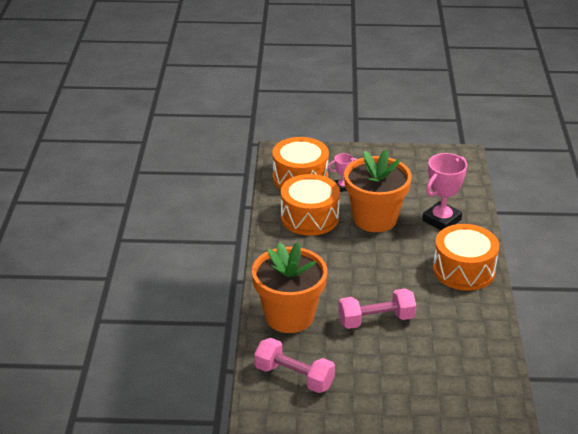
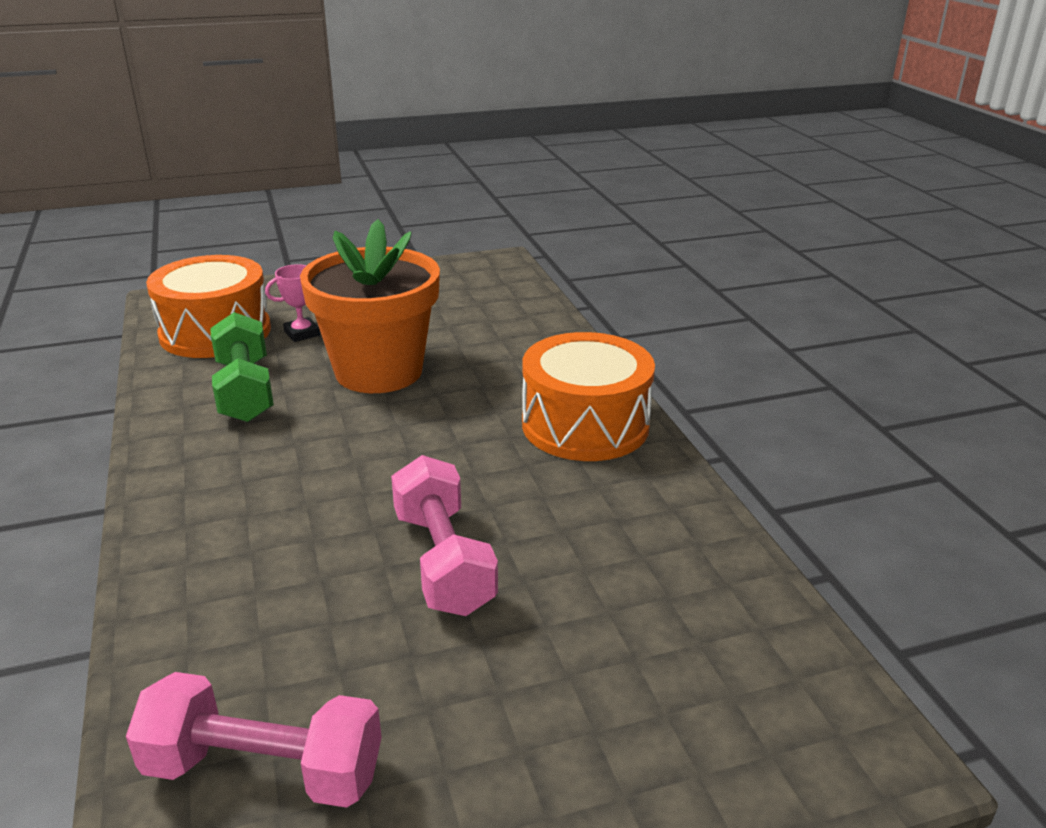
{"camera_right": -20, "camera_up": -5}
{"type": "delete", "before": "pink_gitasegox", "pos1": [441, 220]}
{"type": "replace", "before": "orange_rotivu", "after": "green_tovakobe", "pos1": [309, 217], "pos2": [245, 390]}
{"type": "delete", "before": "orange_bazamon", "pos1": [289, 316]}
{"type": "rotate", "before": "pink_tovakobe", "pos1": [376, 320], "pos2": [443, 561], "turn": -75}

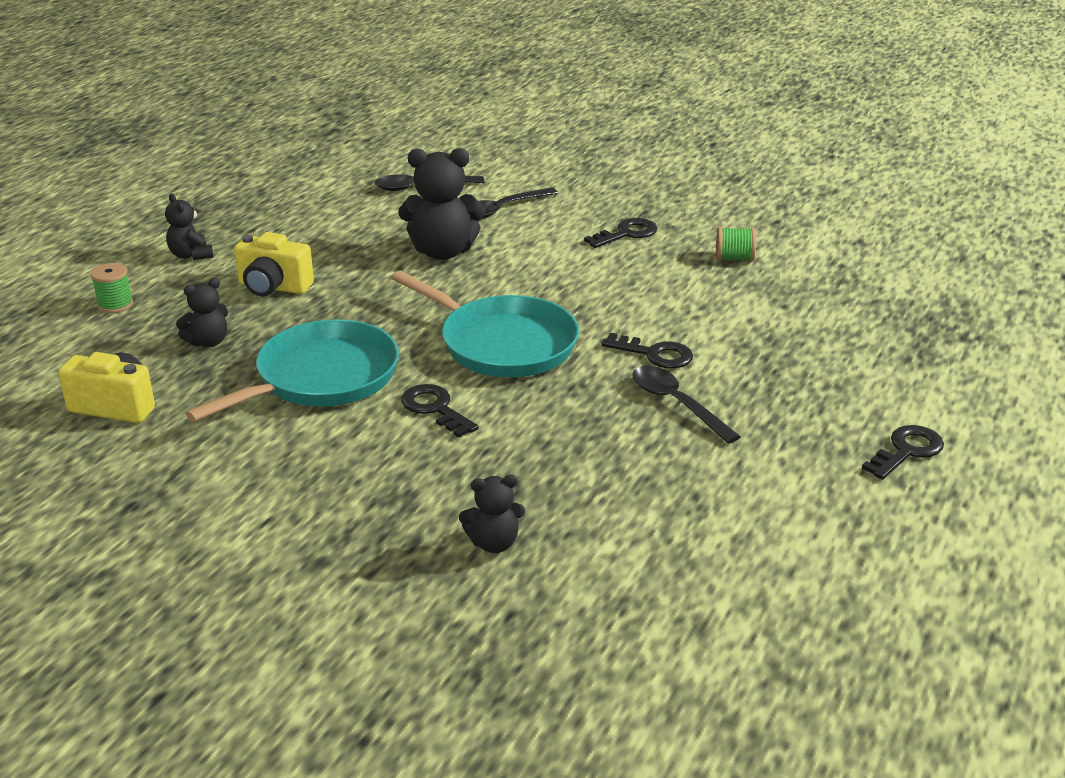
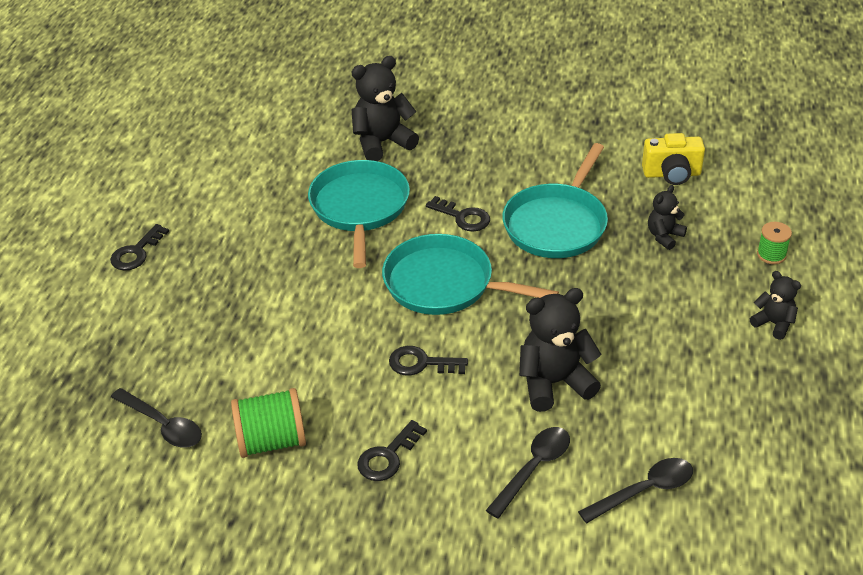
{"camera_right": 165, "camera_up": 10}
{"type": "resize", "before": "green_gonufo", "pos1": [734, 258], "pos2": [272, 441], "scale": 1.75}
{"type": "delete", "before": "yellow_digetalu", "pos1": [273, 287]}
{"type": "move", "before": "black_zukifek", "pos1": [655, 354], "pos2": [421, 363]}
{"type": "move", "before": "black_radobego", "pos1": [677, 404], "pos2": [163, 425]}
{"type": "resize", "before": "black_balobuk", "pos1": [494, 543], "pos2": [382, 143], "scale": 1.8}
{"type": "insert", "after": "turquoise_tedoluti", "pos2": [359, 208]}

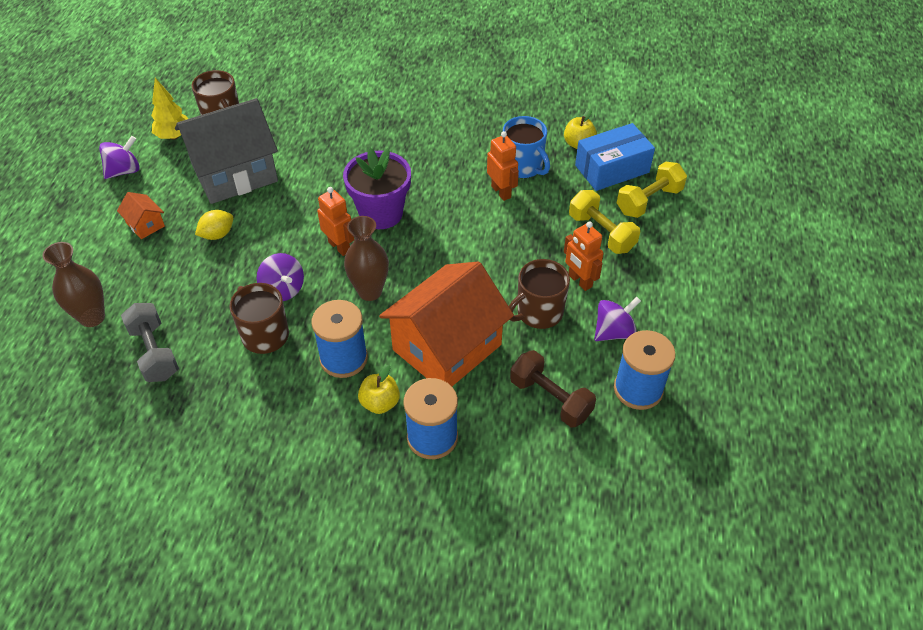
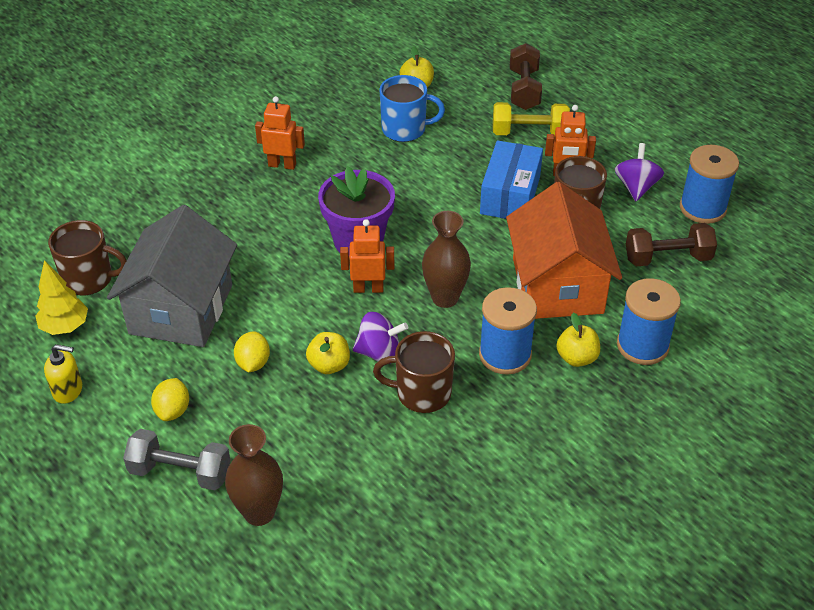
{"camera_right": -50, "camera_up": -5}
{"type": "move", "before": "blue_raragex", "pos1": [612, 169], "pos2": [510, 195]}
{"type": "move", "before": "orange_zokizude", "pos1": [501, 192], "pos2": [282, 165]}
{"type": "replace", "before": "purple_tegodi", "after": "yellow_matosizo", "pos1": [124, 171], "pos2": [68, 390]}
{"type": "recolor", "before": "yellow_tovakobe", "after": "brown_tovakobe", "pos1": [649, 201], "pos2": [524, 90]}
{"type": "replace", "before": "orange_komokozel", "after": "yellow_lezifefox", "pos1": [145, 225], "pos2": [173, 410]}
{"type": "move", "before": "grey_tovakobe", "pos1": [154, 352], "pos2": [180, 472]}
{"type": "insert", "after": "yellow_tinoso", "pos2": [329, 365]}

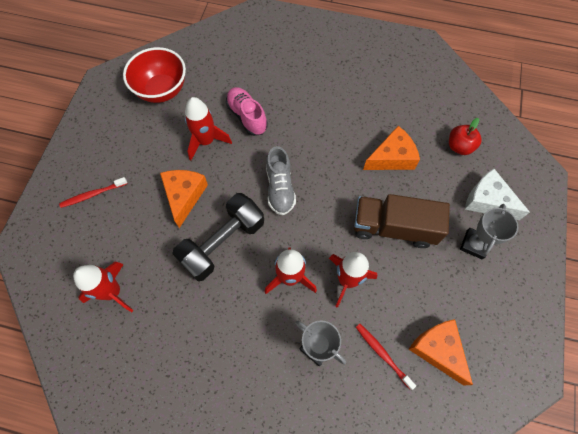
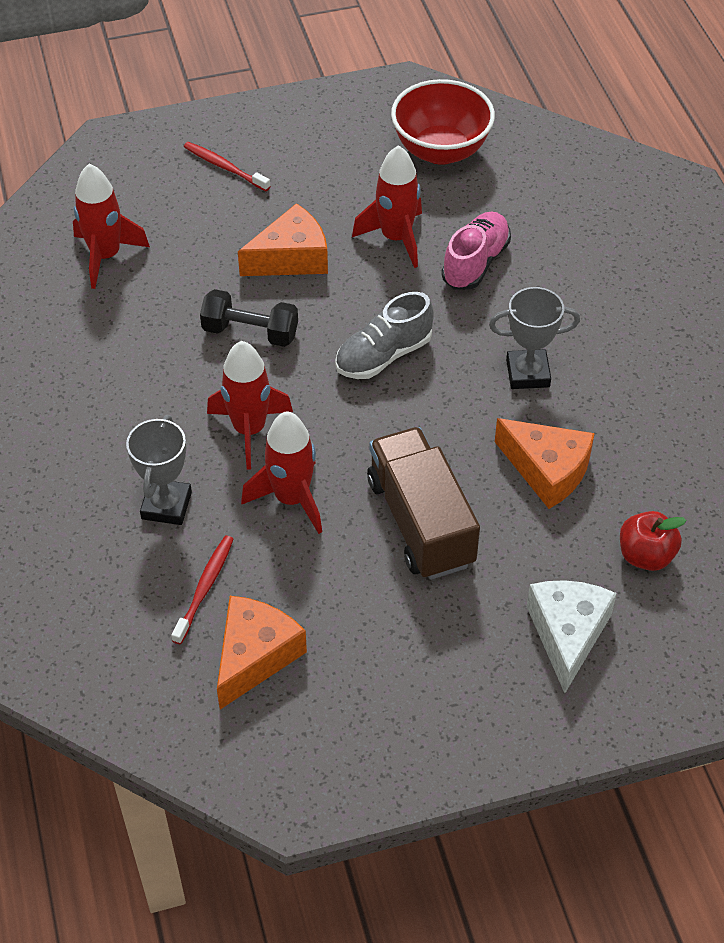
{"camera_right": 60, "camera_up": -15}
{"type": "resize", "before": "black_tovakobe", "pos1": [223, 243], "pos2": [250, 332], "scale": 0.63}
{"type": "move", "before": "grey_gitasegox", "pos1": [474, 244], "pos2": [528, 373]}

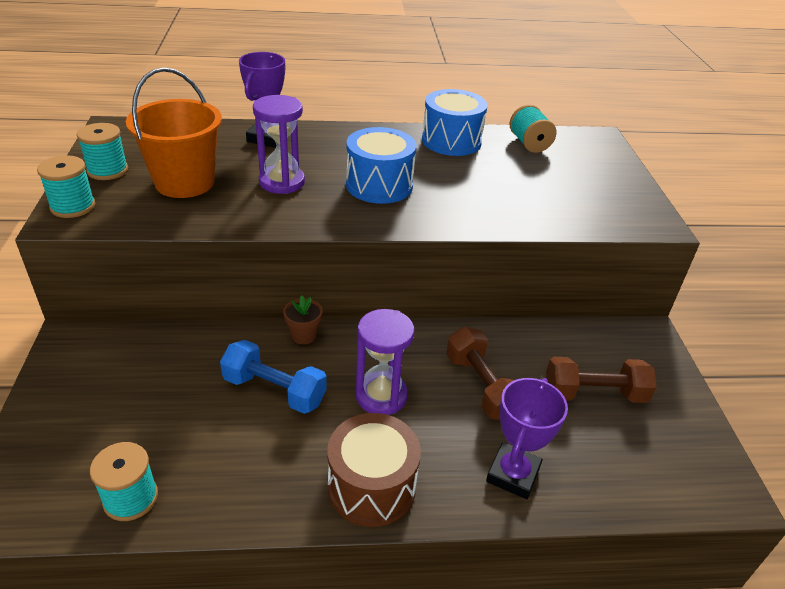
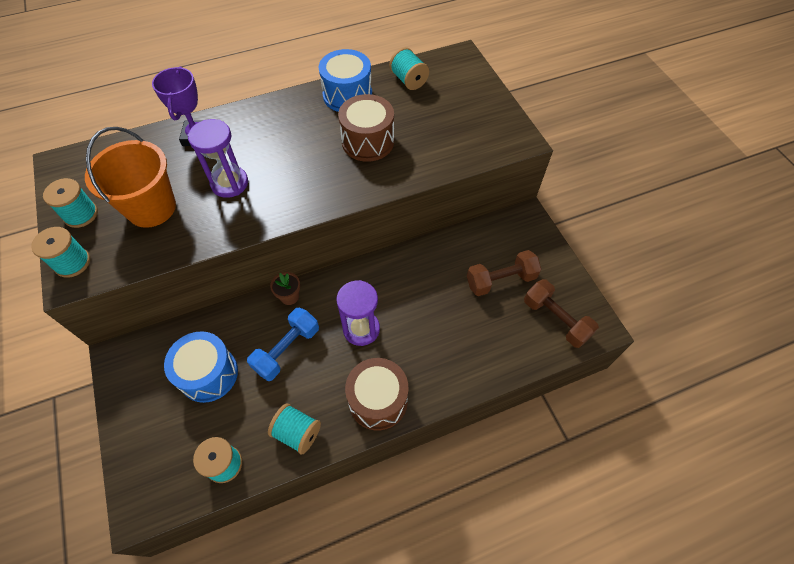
{"camera_right": -15, "camera_up": 20}
{"type": "move", "before": "blue_rotivu", "pos1": [379, 185], "pos2": [208, 374]}
{"type": "move", "before": "brown_tovakobe", "pos1": [481, 386], "pos2": [555, 319]}
{"type": "rotate", "before": "blue_tovakobe", "pos1": [274, 390], "pos2": [287, 349], "turn": -60}
{"type": "delete", "before": "purple_gitasegox", "pos1": [513, 474]}
{"type": "insert", "after": "brown_rotivu", "pos2": [368, 141]}
{"type": "insert", "after": "turquoise_gonufo", "pos2": [297, 432]}

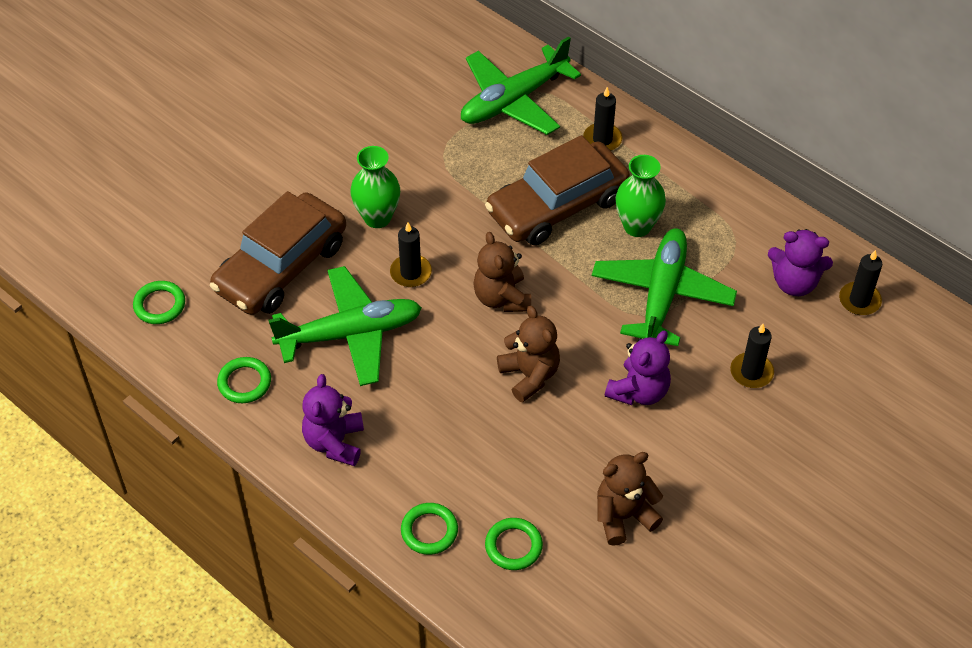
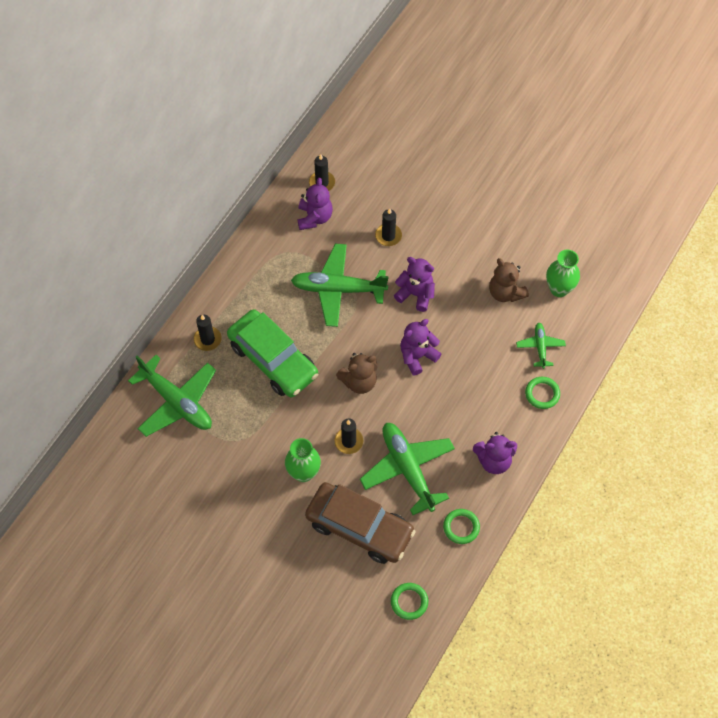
{"camera_right": -100, "camera_up": 10}
{"type": "recolor", "before": "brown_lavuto", "after": "green_lavuto", "pos1": [557, 205], "pos2": [273, 360]}
{"type": "move", "before": "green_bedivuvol", "pos1": [637, 226], "pos2": [559, 289]}
{"type": "recolor", "before": "brown_balobuk", "after": "purple_balobuk", "pos1": [529, 375], "pos2": [417, 356]}
{"type": "replace", "before": "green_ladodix", "after": "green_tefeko", "pos1": [513, 546], "pos2": [540, 347]}

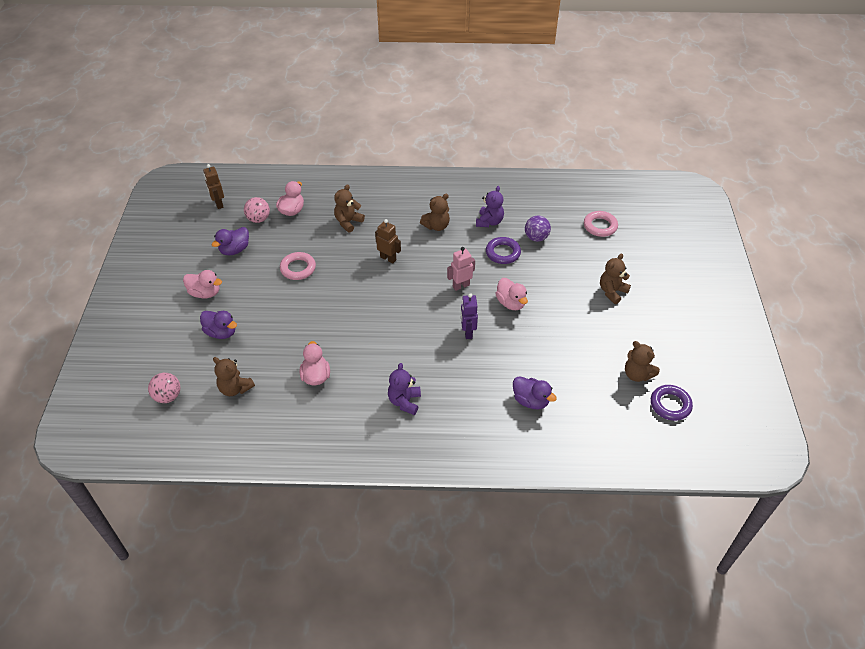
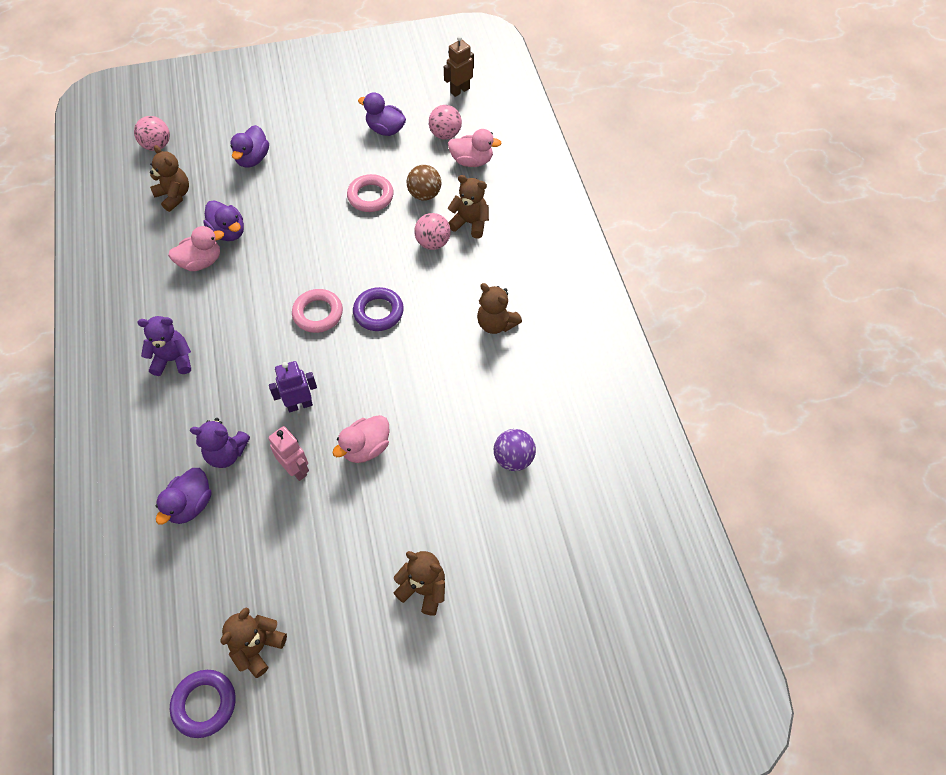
{"camera_right": 75, "camera_up": 10}
{"type": "move", "before": "purple_balobuk", "pos1": [489, 222], "pos2": [226, 453]}
{"type": "move", "before": "pink_ladodix", "pos1": [600, 226], "pos2": [318, 313]}
{"type": "delete", "before": "brown_zokizude", "pos1": [388, 258]}
{"type": "move", "before": "purple_ladodix", "pos1": [503, 253], "pos2": [378, 312]}
{"type": "move", "before": "pink_zokizude", "pos1": [461, 286], "pos2": [296, 469]}
{"type": "delete", "before": "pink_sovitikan", "pos1": [205, 293]}
{"type": "rotate", "before": "brown_balobuk", "pos1": [235, 388], "pos2": [174, 196], "turn": 120}
{"type": "insert", "after": "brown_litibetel", "pos2": [424, 194]}
{"type": "insert", "after": "purple_sovitikan", "pos2": [228, 232]}
{"type": "insert", "after": "pink_litibetel", "pos2": [433, 243]}

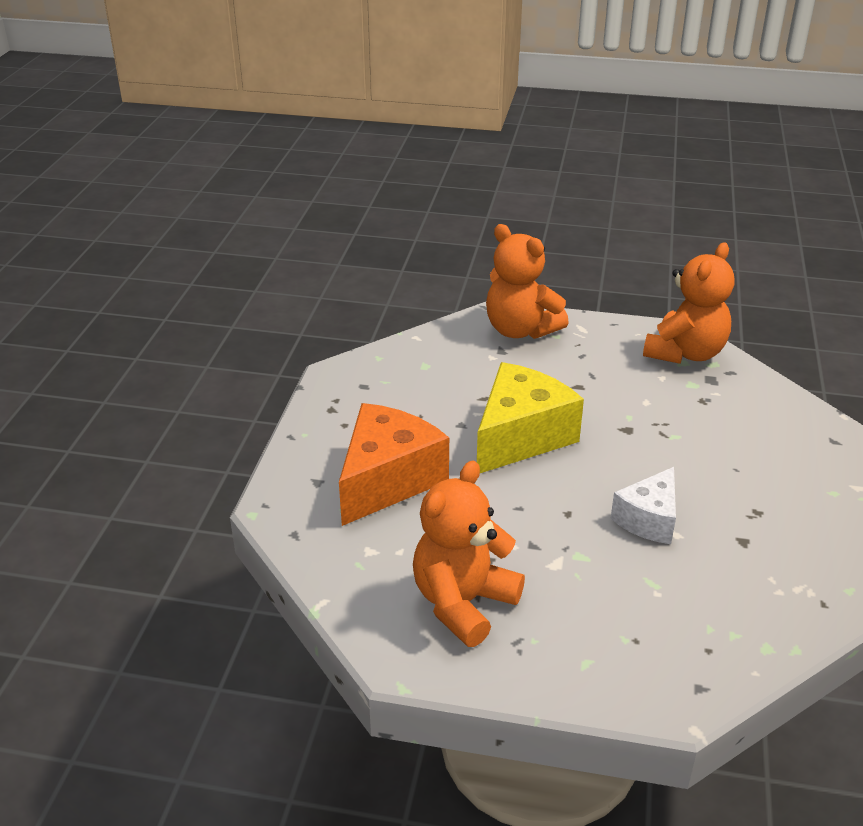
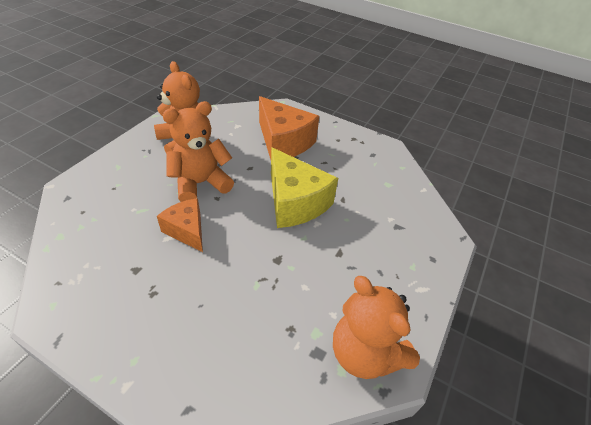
{"camera_right": 105, "camera_up": 10}
{"type": "move", "before": "orange_balobuk", "pos1": [520, 330], "pos2": [200, 183]}
{"type": "recolor", "before": "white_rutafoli", "after": "orange_rutafoli", "pos1": [649, 519], "pos2": [187, 230]}

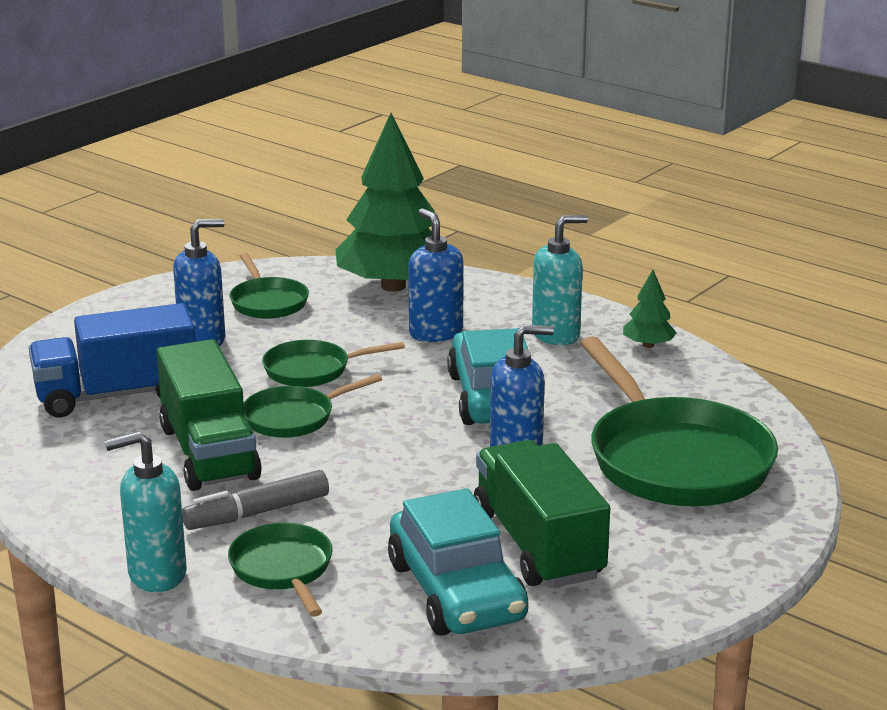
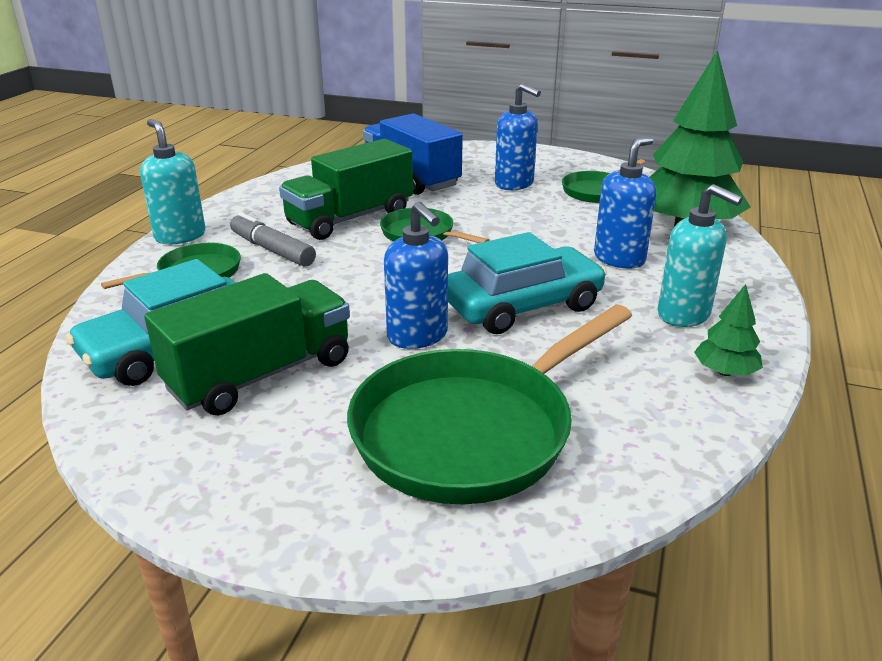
{"camera_right": 70, "camera_up": 5}
{"type": "delete", "before": "green_tedoluti", "pos1": [312, 370]}

